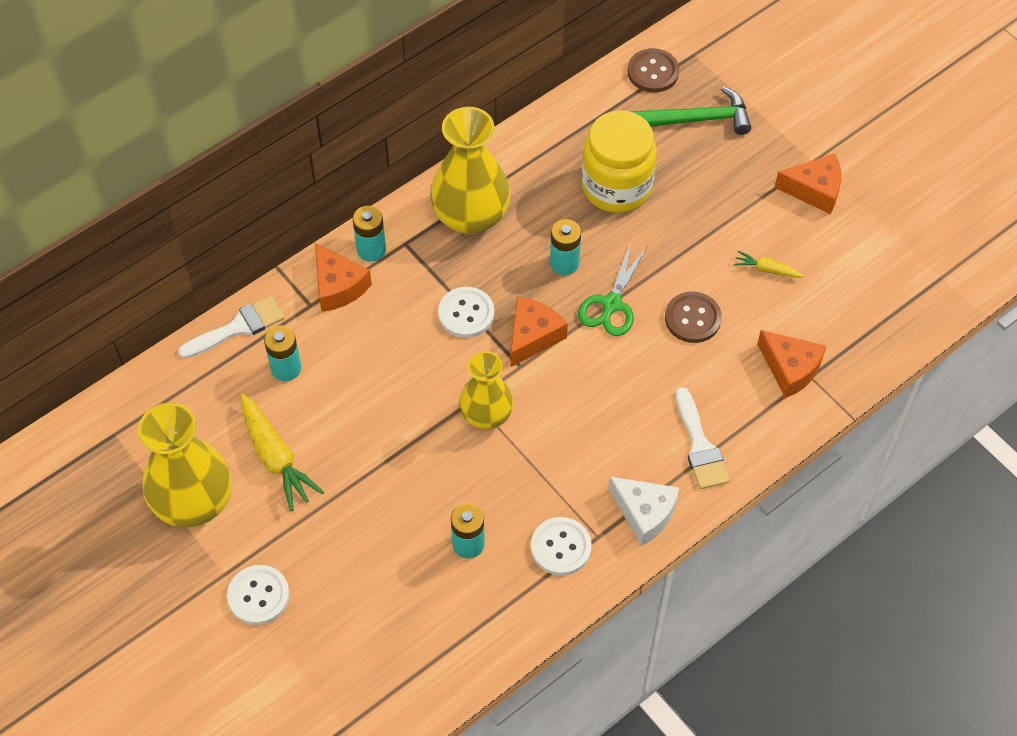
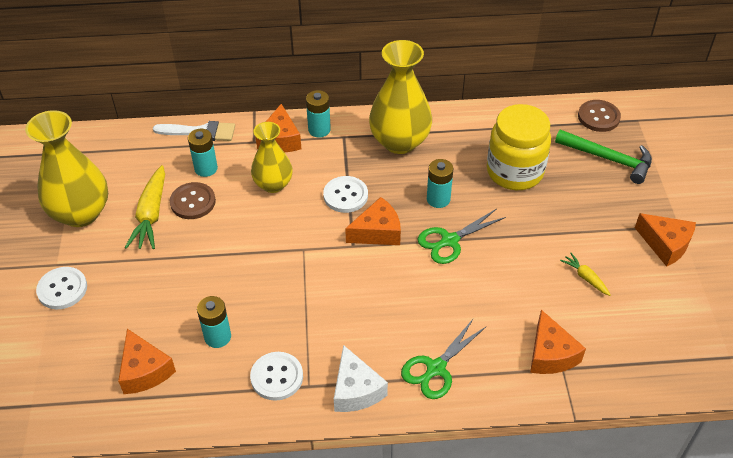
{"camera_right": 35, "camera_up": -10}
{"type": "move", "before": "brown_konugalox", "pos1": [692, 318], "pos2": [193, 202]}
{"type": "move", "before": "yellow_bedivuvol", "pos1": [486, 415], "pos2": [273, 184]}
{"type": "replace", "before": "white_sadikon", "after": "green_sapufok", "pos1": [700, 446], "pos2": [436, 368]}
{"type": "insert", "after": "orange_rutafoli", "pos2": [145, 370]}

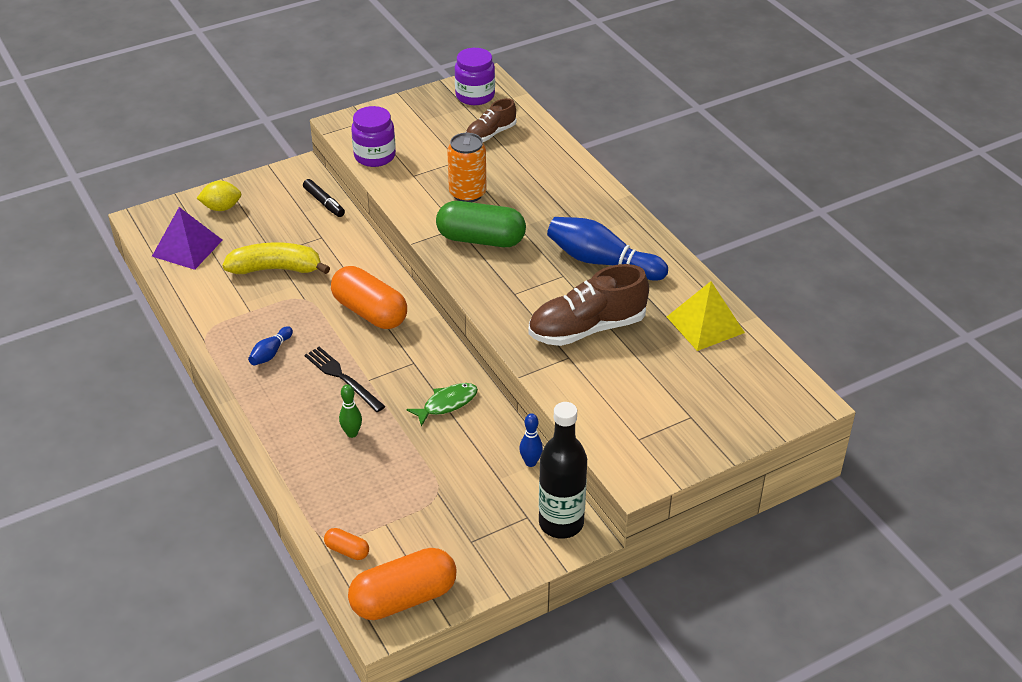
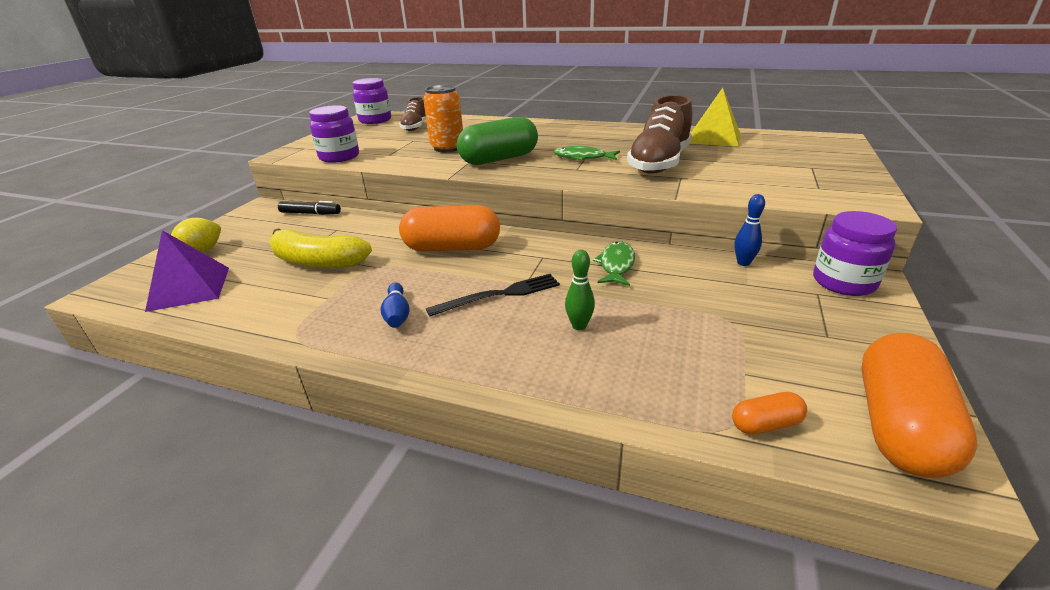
{"camera_right": -40, "camera_up": -10}
{"type": "delete", "before": "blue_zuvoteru", "pos1": [602, 262]}
{"type": "rotate", "before": "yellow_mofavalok", "pos1": [276, 269], "pos2": [317, 261], "turn": -120}
{"type": "rotate", "before": "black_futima", "pos1": [342, 378], "pos2": [499, 295], "turn": 150}
{"type": "replace", "before": "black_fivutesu", "after": "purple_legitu", "pos1": [561, 523], "pos2": [843, 282]}
{"type": "insert", "after": "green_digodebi", "pos2": [583, 157]}

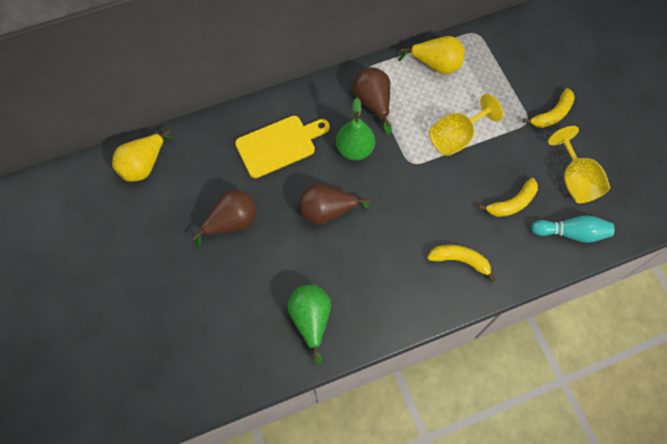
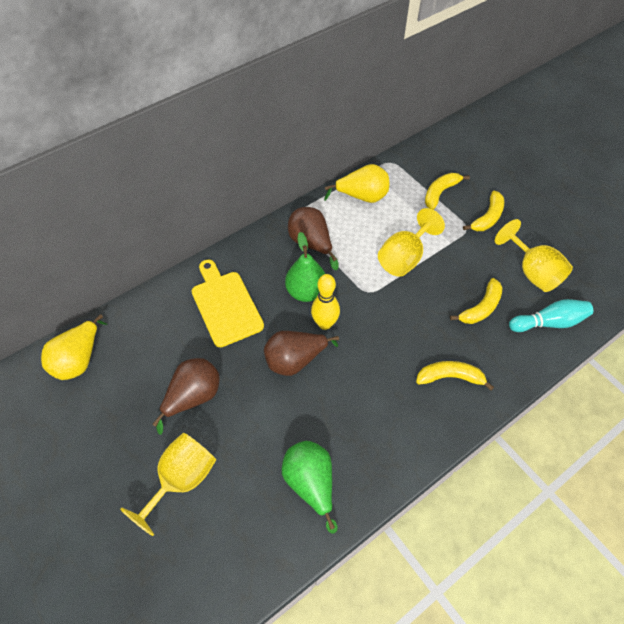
{"camera_right": -15, "camera_up": -10}
{"type": "rotate", "before": "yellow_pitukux", "pos1": [279, 145], "pos2": [225, 305], "turn": -75}
{"type": "insert", "after": "yellow_mofavalok", "pos2": [440, 193]}
{"type": "insert", "after": "yellow_zuvoteru", "pos2": [325, 323]}
{"type": "insert", "after": "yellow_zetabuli", "pos2": [182, 479]}

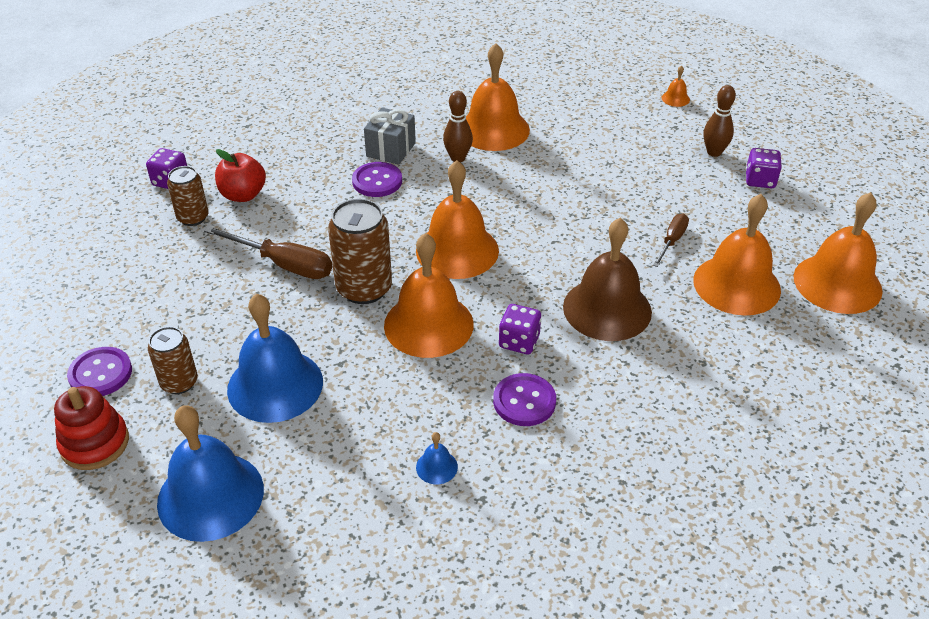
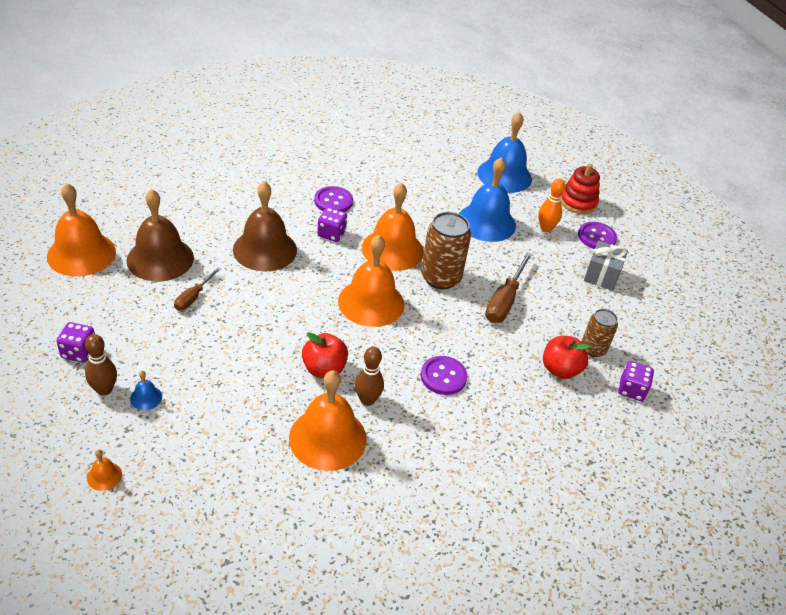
{"camera_right": 175, "camera_up": 0}
{"type": "move", "before": "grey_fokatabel", "pos1": [391, 149], "pos2": [601, 276]}
{"type": "recolor", "before": "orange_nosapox", "after": "brown_nosapox", "pos1": [736, 285], "pos2": [160, 259]}
{"type": "rotate", "before": "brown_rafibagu", "pos1": [284, 265], "pos2": [504, 301], "turn": -90}
{"type": "replace", "before": "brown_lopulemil", "after": "orange_zuvoteru", "pos1": [179, 382], "pos2": [545, 228]}
{"type": "move", "before": "blue_nosapox", "pos1": [436, 467], "pos2": [146, 397]}
{"type": "insert", "after": "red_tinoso", "pos2": [324, 369]}

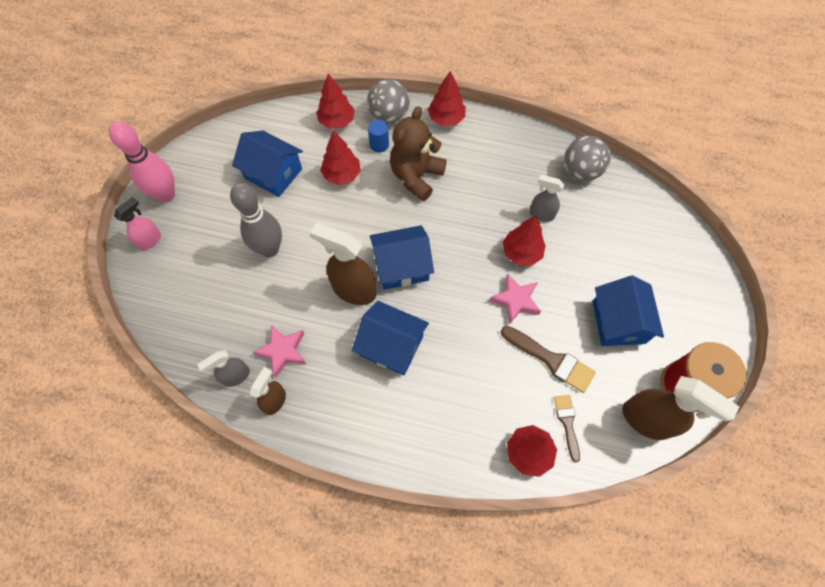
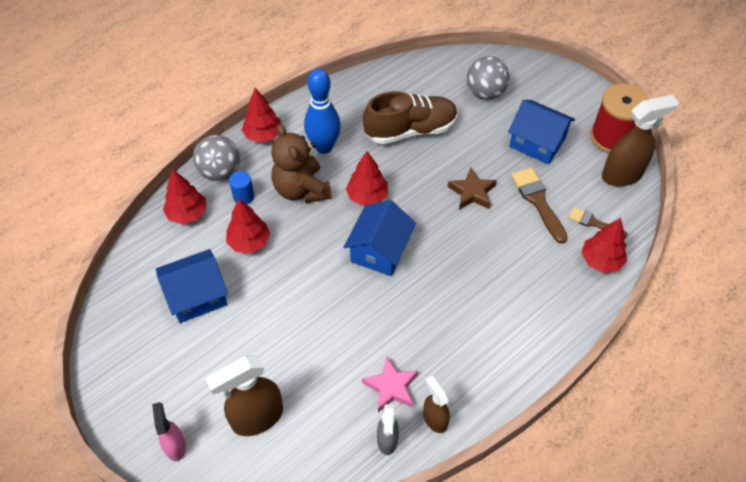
{"camera_right": -55, "camera_up": -10}
{"type": "delete", "before": "pink_zuvoteru", "pos1": [166, 195]}
{"type": "move", "before": "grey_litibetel", "pos1": [580, 171], "pos2": [485, 93]}
{"type": "replace", "before": "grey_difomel", "after": "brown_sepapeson", "pos1": [541, 214], "pos2": [410, 130]}
{"type": "delete", "before": "grey_zuvoteru", "pos1": [269, 249]}
{"type": "move", "before": "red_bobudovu", "pos1": [521, 253], "pos2": [367, 196]}
{"type": "move", "before": "brown_difomel", "pos1": [353, 290], "pos2": [256, 418]}
{"type": "recolor", "before": "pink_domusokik", "after": "brown_domusokik", "pos1": [515, 300], "pos2": [472, 192]}
{"type": "delete", "before": "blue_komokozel", "pos1": [391, 345]}
{"type": "rotate", "before": "brown_sadikon", "pos1": [551, 360], "pos2": [538, 201], "turn": -90}
{"type": "insert", "after": "blue_zuvoteru", "pos2": [324, 147]}

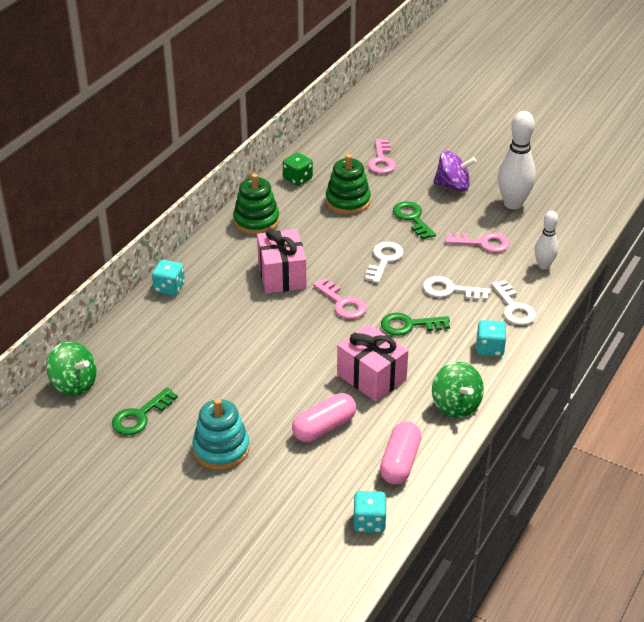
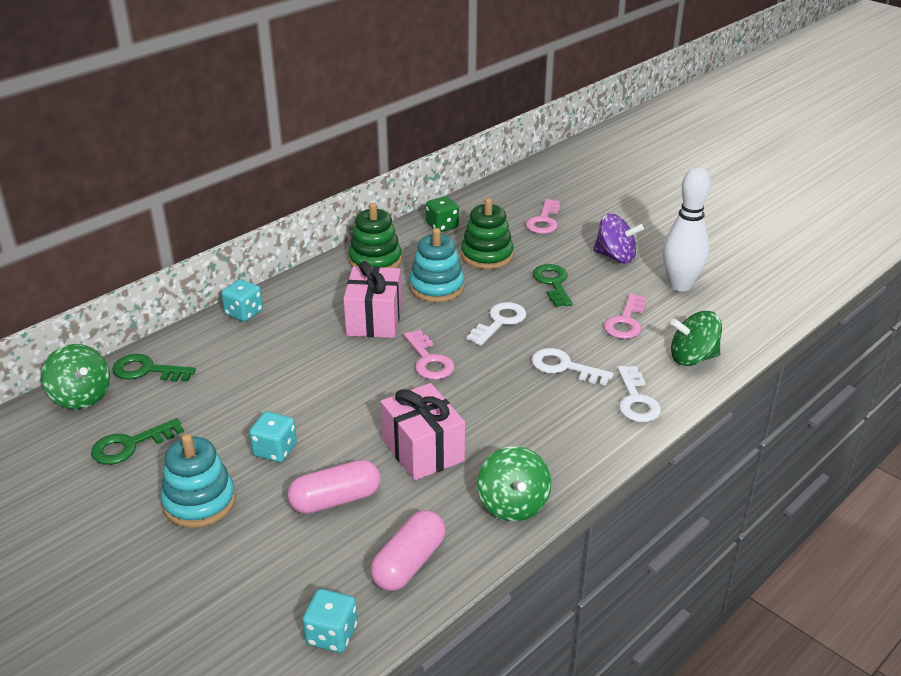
{"camera_right": 15, "camera_up": -5}
{"type": "replace", "before": "white_zuvoteru", "after": "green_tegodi", "pos1": [543, 265], "pos2": [692, 358]}
{"type": "rotate", "before": "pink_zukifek", "pos1": [482, 243], "pos2": [626, 321], "turn": 90}
{"type": "move", "before": "green_zukifek", "pos1": [409, 325], "pos2": [147, 370]}
{"type": "move", "before": "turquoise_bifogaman", "pos1": [489, 348], "pos2": [275, 450]}
{"type": "insert", "after": "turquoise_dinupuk", "pos2": [437, 287]}

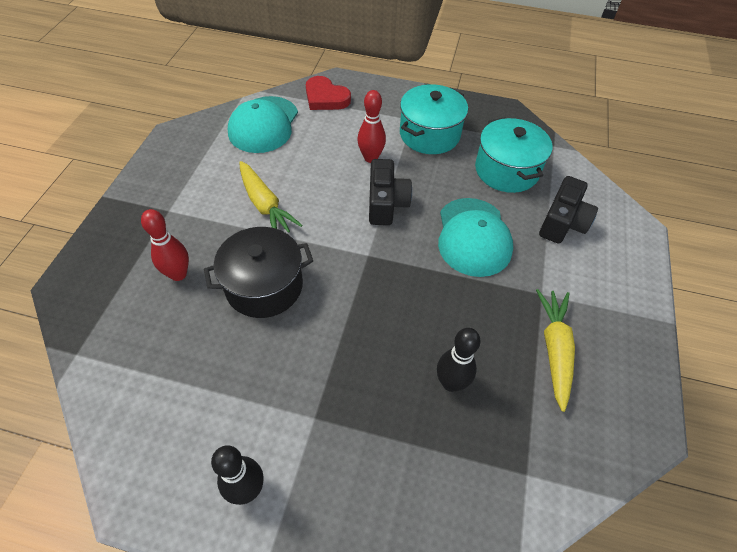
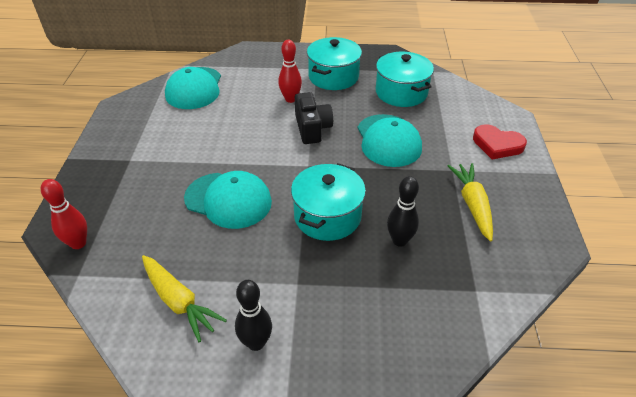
{"camera_right": -10, "camera_up": -10}
{"type": "move", "before": "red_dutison", "pos1": [325, 98], "pos2": [497, 145]}
{"type": "move", "before": "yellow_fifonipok", "pos1": [265, 205], "pos2": [179, 302]}
{"type": "delete", "before": "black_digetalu", "pos1": [562, 222]}
{"type": "move", "before": "red_zuvoteru", "pos1": [178, 274], "pos2": [78, 243]}
{"type": "replace", "before": "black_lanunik", "after": "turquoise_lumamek", "pos1": [264, 286], "pos2": [228, 200]}
{"type": "insert", "after": "turquoise_lanunik", "pos2": [327, 216]}

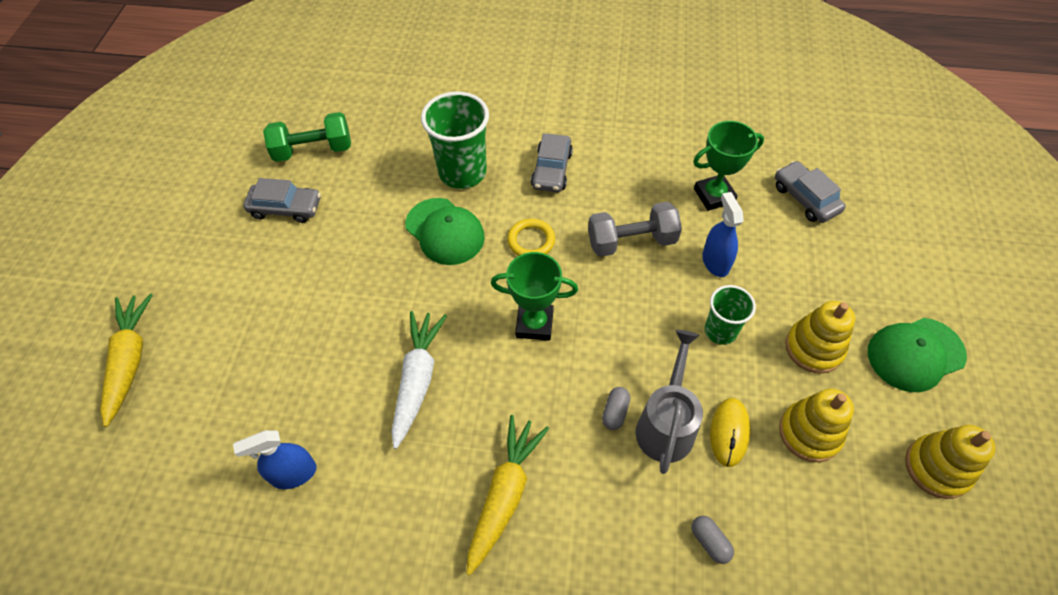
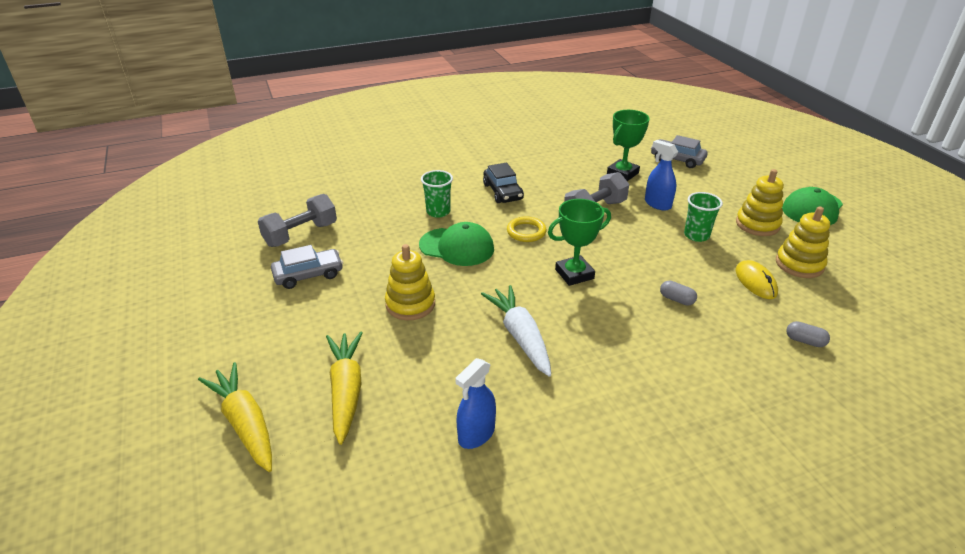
{"camera_right": -30, "camera_up": -20}
{"type": "resize", "before": "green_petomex", "pos1": [462, 172], "pos2": [438, 212], "scale": 0.59}
{"type": "recolor", "before": "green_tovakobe", "after": "grey_tovakobe", "pos1": [313, 150], "pos2": [301, 234]}
{"type": "recolor", "before": "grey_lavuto", "after": "black_lavuto", "pos1": [551, 170], "pos2": [503, 192]}
{"type": "delete", "before": "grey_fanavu", "pos1": [666, 424]}
{"type": "rotate", "before": "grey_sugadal", "pos1": [615, 412], "pos2": [676, 299], "turn": -45}
{"type": "move", "before": "yellow_fifonipok", "pos1": [505, 494], "pos2": [346, 390]}
{"type": "move", "before": "yellow_dinupuk", "pos1": [937, 468], "pos2": [410, 304]}

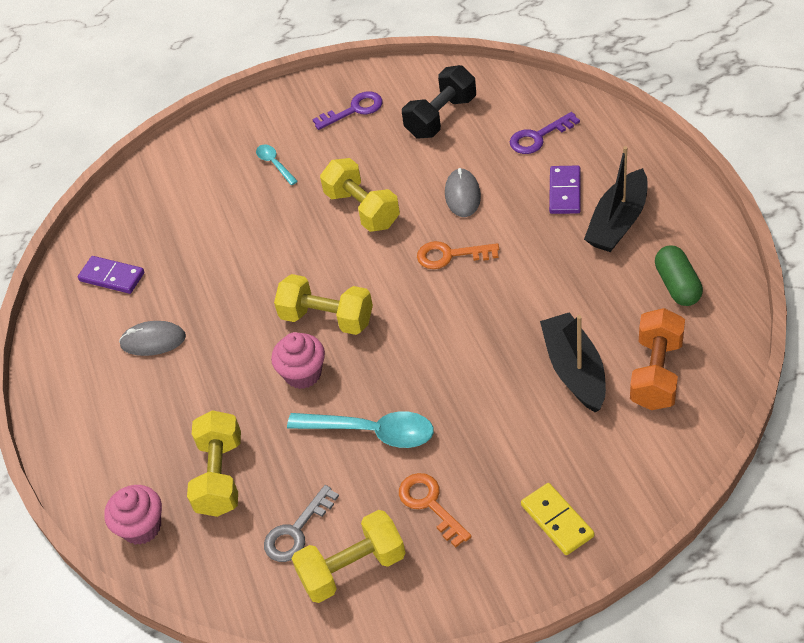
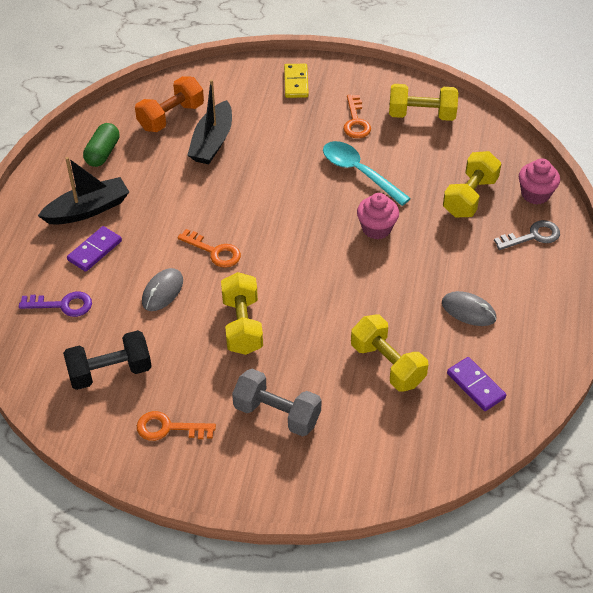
{"camera_right": -155, "camera_up": 0}
{"type": "recolor", "before": "purple_zukifek", "after": "orange_zukifek", "pos1": [354, 110], "pos2": [169, 428]}
{"type": "replace", "before": "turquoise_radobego", "after": "grey_tovakobe", "pos1": [274, 164], "pos2": [277, 414]}
{"type": "move", "before": "yellow_tovakobe", "pos1": [327, 318], "pos2": [387, 364]}
{"type": "move", "before": "grey_zukifek", "pos1": [297, 531], "pos2": [532, 236]}

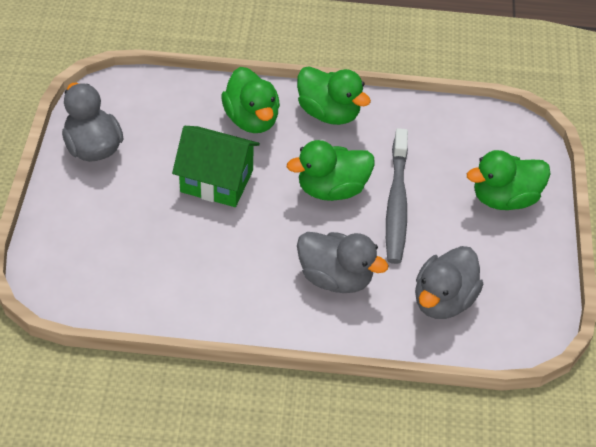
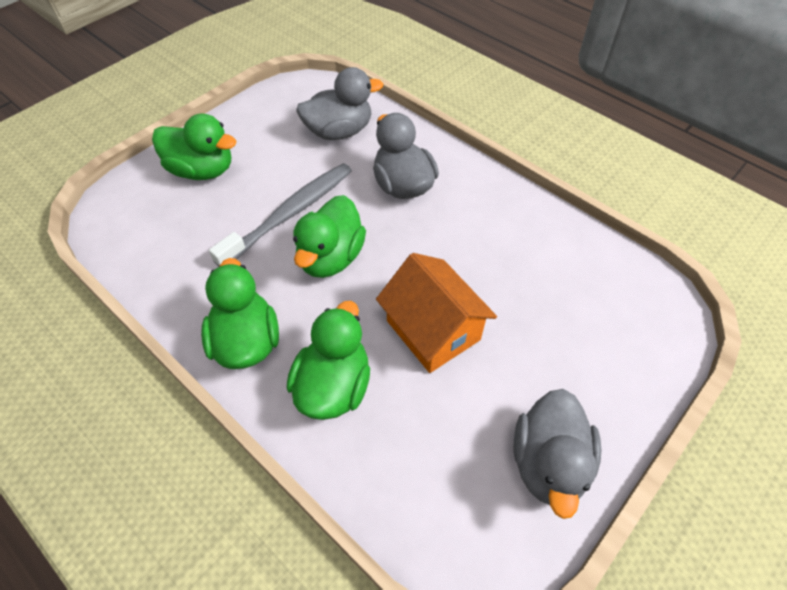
{"camera_right": -140, "camera_up": 5}
{"type": "recolor", "before": "green_komokozel", "after": "orange_komokozel", "pos1": [217, 181], "pos2": [433, 330]}
{"type": "rotate", "before": "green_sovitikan", "pos1": [332, 189], "pos2": [330, 257], "turn": 90}

